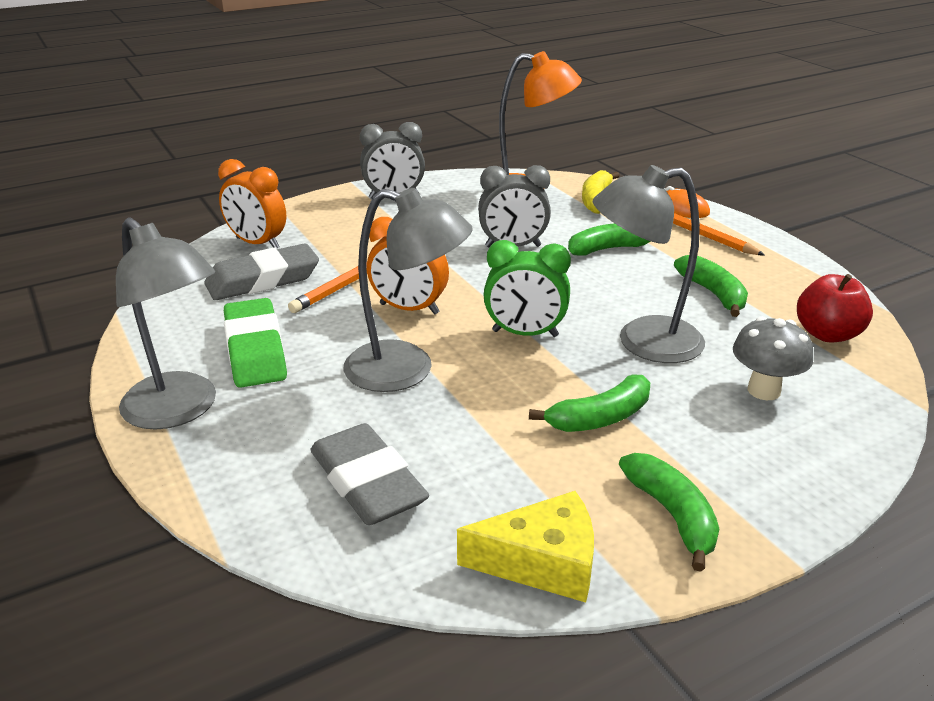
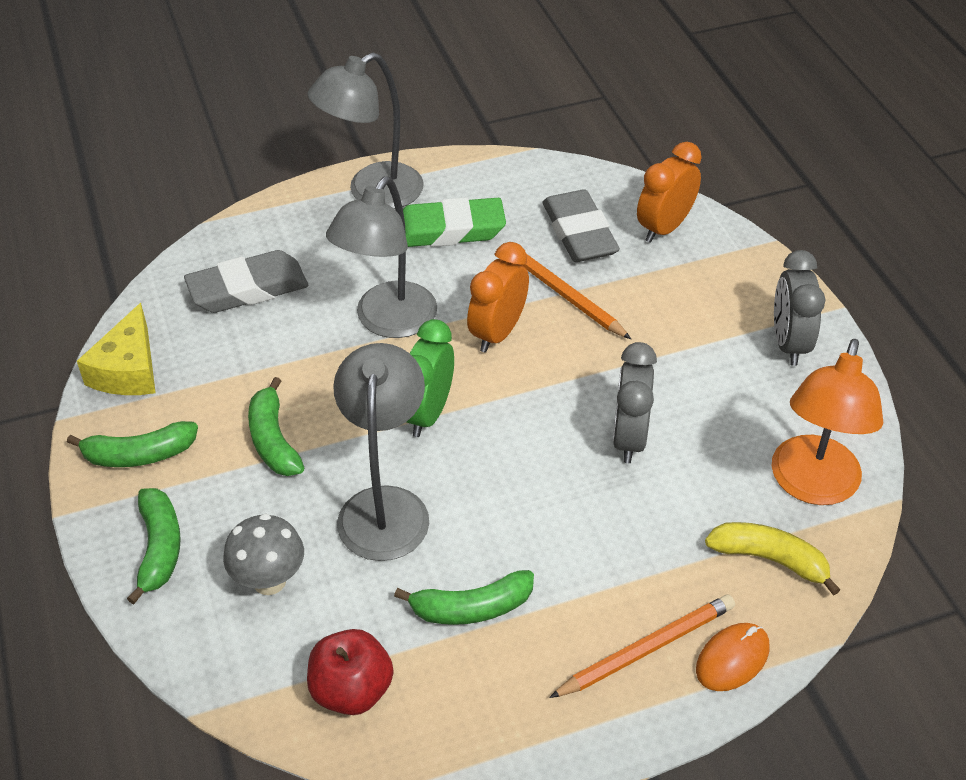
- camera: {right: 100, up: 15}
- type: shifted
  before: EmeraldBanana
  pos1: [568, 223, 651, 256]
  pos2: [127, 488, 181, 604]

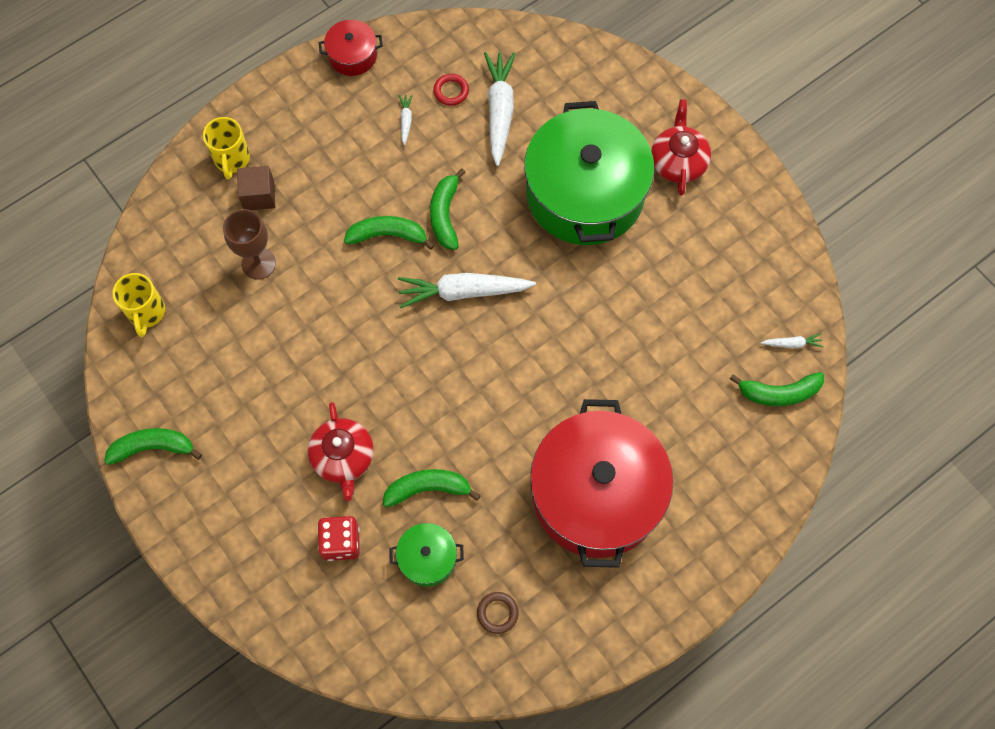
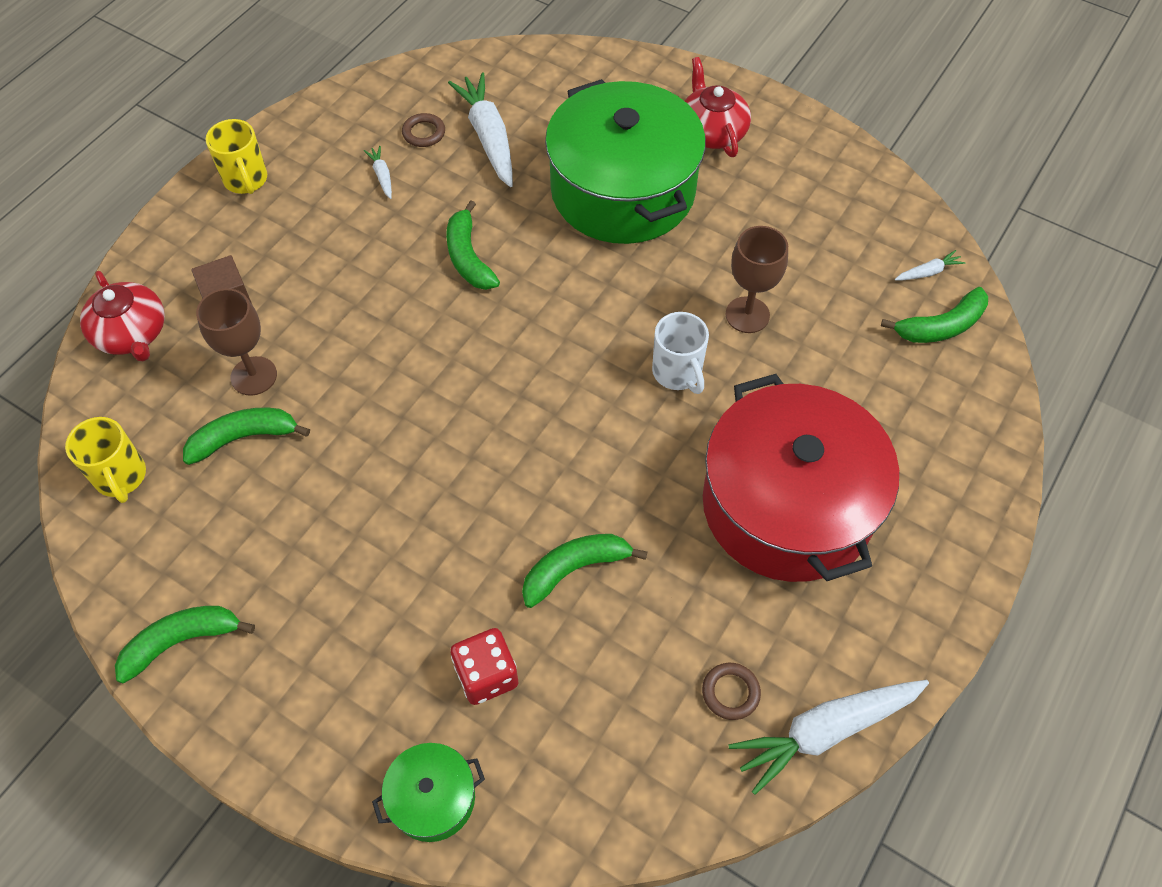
- camera: {right: -20, up: -10}
- type: shifted
  before: ScarletTeapot
  pos1: [308, 402, 374, 501]
  pos2: [80, 271, 165, 361]
- type: shifted
  before: EmeraldBanana
  pos1: [344, 216, 435, 250]
  pos2: [183, 408, 310, 465]
- type: shifted
  before: BrightYellowCoffeeMug
  pos1: [203, 117, 250, 180]
  pos2: [206, 119, 267, 194]
- type: shifted
  before: EmeraldStockpot
  pos1: [390, 523, 464, 587]
  pos2: [372, 743, 485, 842]
- type: repainted
  before: ScarletTorus
  after: BrownTorus
  pos1: [433, 74, 469, 106]
  pos2: [402, 113, 445, 147]
- type: new
  after: SnowWhiteCoffeeMug
  pos2: [652, 312, 709, 394]
- type: new
  after: BrownChalice
  pos2: [726, 226, 788, 333]
- type: shifted
  before: SnowWhiteCarrot
  pos1: [398, 273, 536, 308]
  pos2: [728, 680, 929, 795]
- type: gone
  before: ScarletStockpot
  pos1: [319, 20, 383, 76]

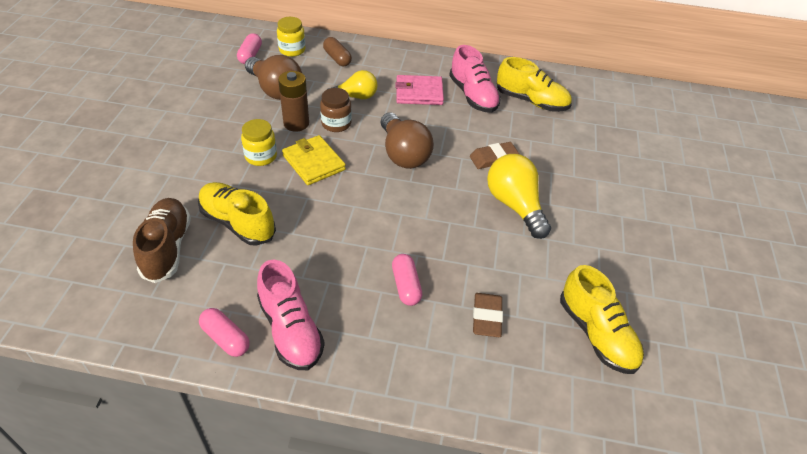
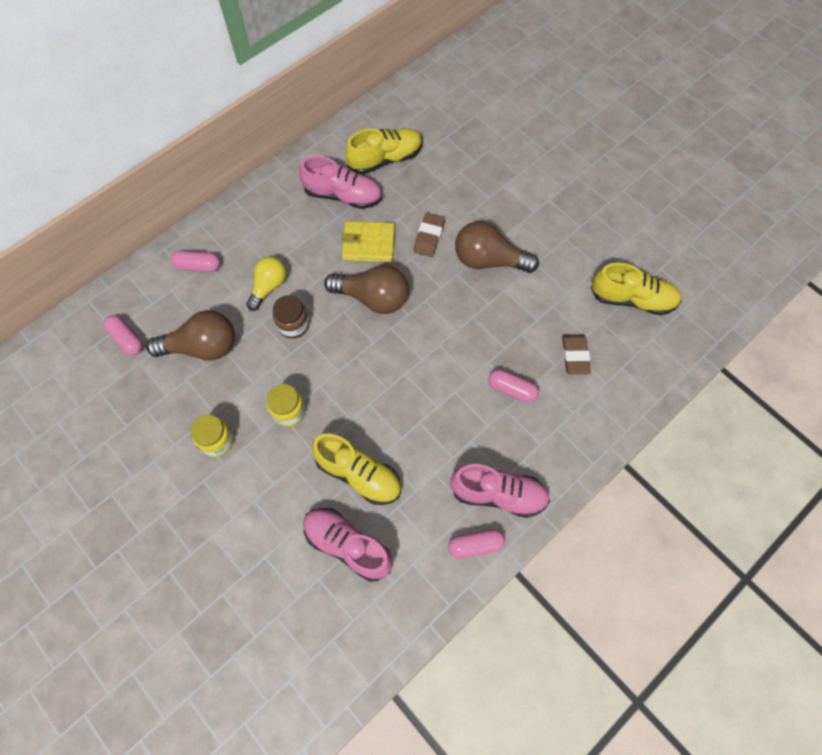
- camera: {right: -50, up: 20}
- type: repainted
  before: BrownCapsule
  after: RosyCapsule
  pos1: [323, 37, 352, 66]
  pos2: [171, 251, 220, 272]
- type: shifted
  before: BrightYellowJar
  pos1: [277, 17, 305, 57]
  pos2: [191, 415, 234, 457]
- type: repainted
  before: BrownLaceUpShoe
  after: RosyLaceUpShoe
  pos1: [133, 198, 191, 283]
  pos2: [303, 508, 392, 582]
- type: rotated
  before: BrightYellowLaceUpShoe
  pos1: [198, 182, 276, 246]
  pos2: [312, 434, 401, 505]
  turn: -135
- type: shifted
  before: BrightYellowCardWallet
  pos1: [282, 135, 346, 185]
  pos2: [341, 221, 395, 262]
- type: repainted
  before: BrightYellowLightBulb
  after: BrownLightBulb
  pos1: [487, 154, 551, 239]
  pos2: [455, 221, 539, 273]
- type: rotated
  before: BrownEraser
  pos1: [473, 293, 503, 337]
  pos2: [562, 334, 591, 375]
  turn: 45
- type: gone
  before: BrownPowerCell
  pos1: [278, 71, 309, 132]
- type: gone
  before: RosyCardWallet
  pos1: [395, 75, 444, 105]

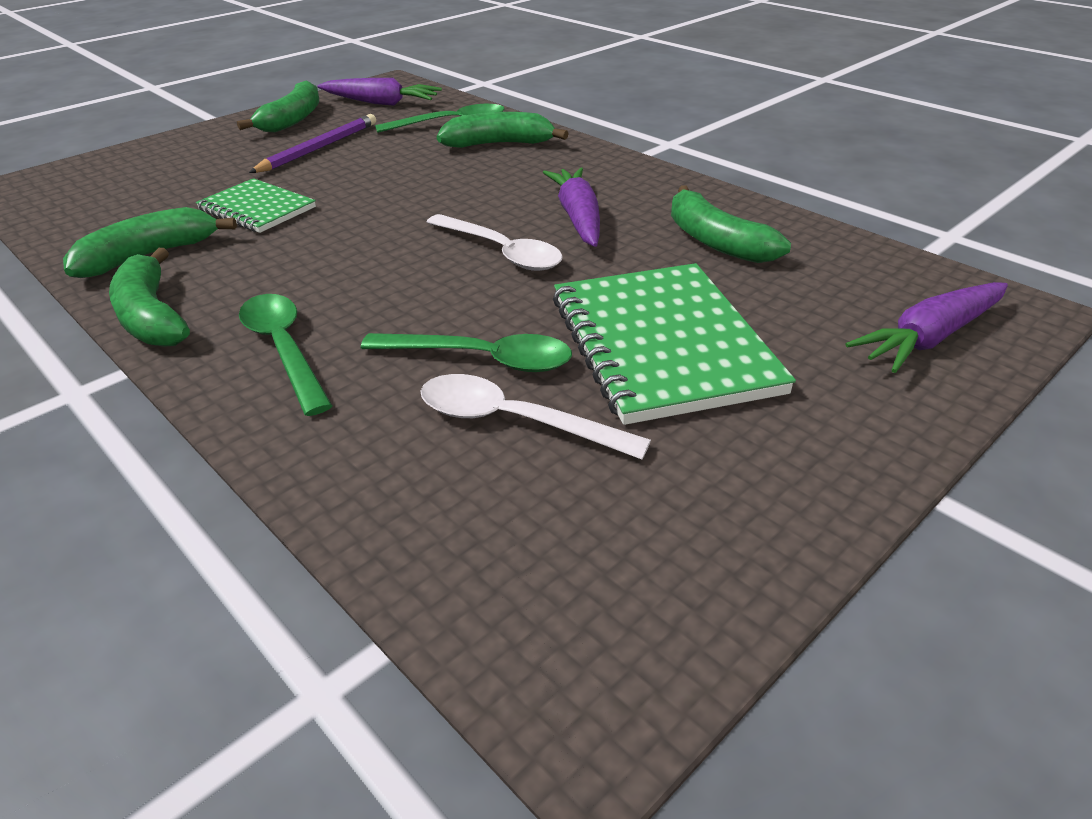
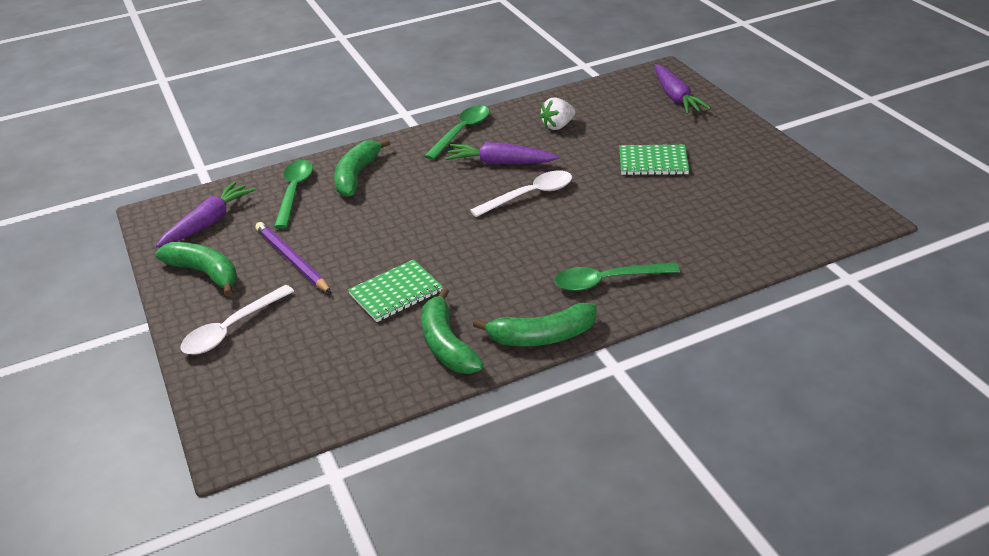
- camera: {right: -70, up: 0}
- type: shifted
  before: SnowWhiteTeaspoon
  pos1: [420, 374, 651, 460]
  pos2: [181, 285, 294, 355]
- type: shifted
  before: EmeraldTeaspoon
  pos1: [361, 333, 572, 372]
  pos2: [424, 105, 490, 160]
- type: swapped
  before: EmeraldBanana
  after: SnowWhiteToyStrawberry
  pos1: [671, 185, 791, 263]
  pos2: [540, 97, 575, 130]
- type: scaled
  before: EmeraldExerciseBook
  pos1: [553, 263, 796, 425]
  pos2: [619, 145, 689, 175]
  scale: 0.57

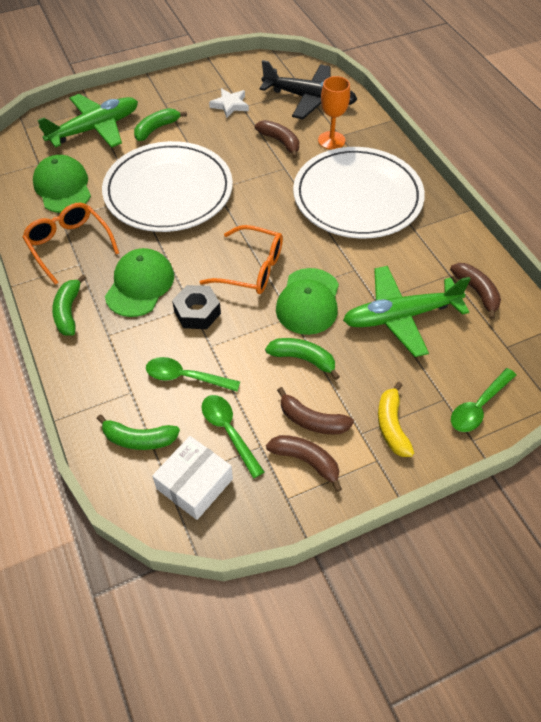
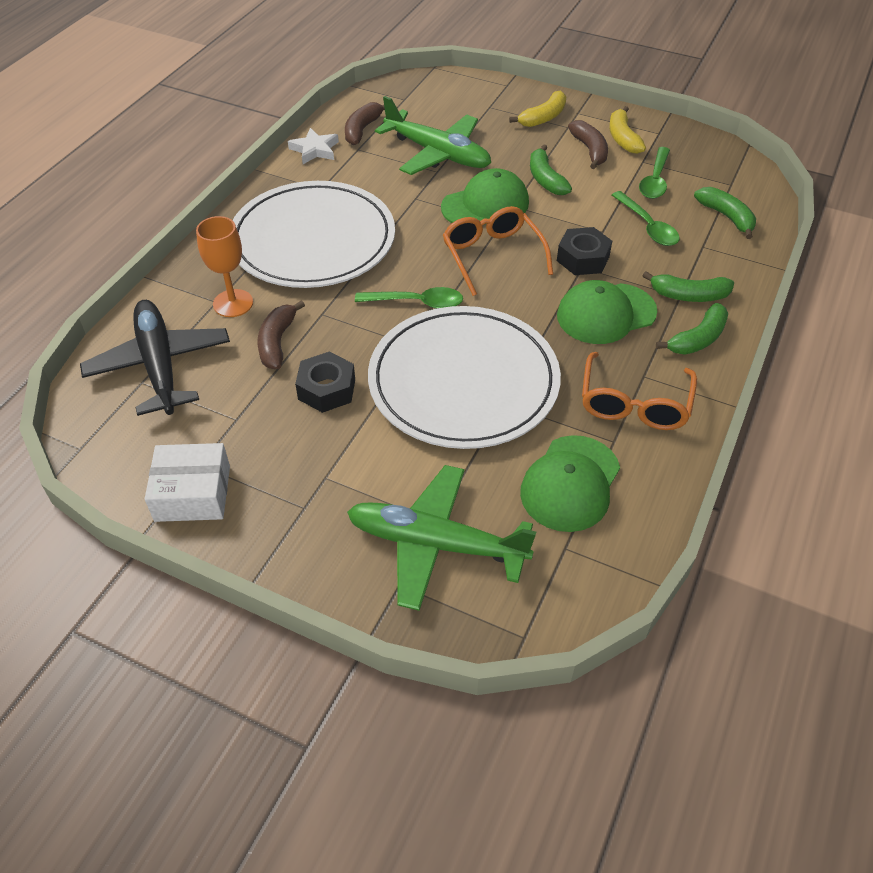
- camera: {right: -130, up: -5}
- type: shifted
  before: SnowWhiteParcel
  pos1: [152, 436, 233, 520]
  pos2: [145, 443, 230, 522]
- type: shifted
  before: SnowWhiteStar
  pos1: [209, 88, 249, 118]
  pos2: [288, 128, 339, 164]
- type: new
  after: JetBlackHexNut
  pos2: [295, 352, 355, 413]
- type: shifted
  before: EmeraldTeaspoon
  pos1: [451, 368, 516, 432]
  pos2: [355, 287, 463, 309]
- type: repainted
  before: BrownBanana
  after: BrightYellowBanana
  pos1: [266, 435, 342, 492]
  pos2: [609, 106, 646, 154]
- type: shifted
  before: EmeraldBanana
  pos1: [134, 108, 187, 141]
  pos2: [643, 271, 734, 302]

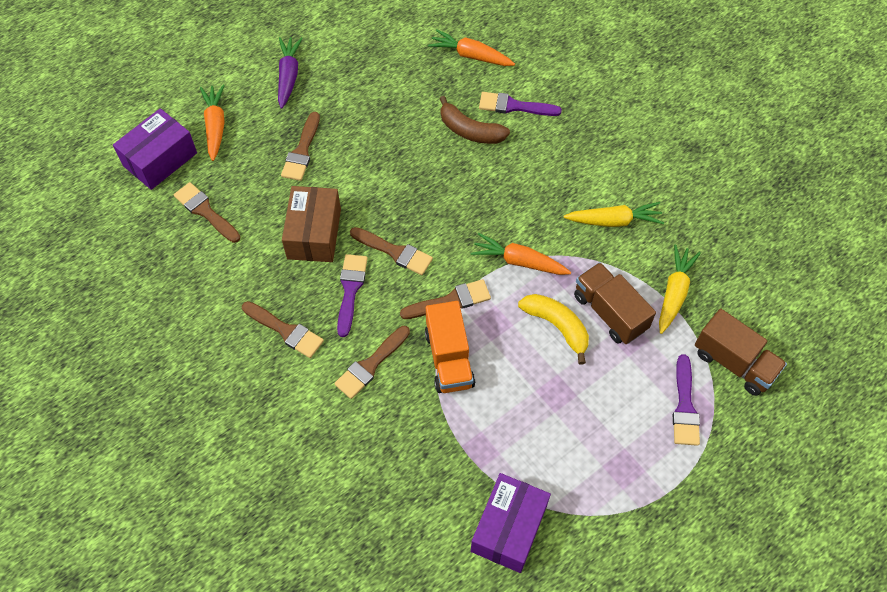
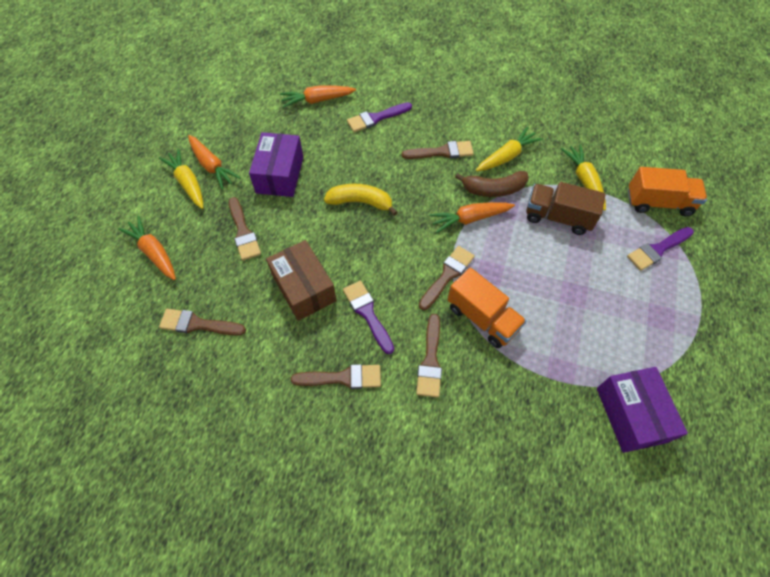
- camera: {right: -35, up: 0}
- type: repainted
  before: PurpleCarrot
  after: BrightYellowCarrot
  pos1: [278, 37, 303, 109]
  pos2: [159, 148, 203, 209]
- type: new
  after: OrangeColouredCarrot
  pos2: [188, 135, 241, 190]
- type: shifted
  before: PurpleParcel
  pos1: [113, 108, 197, 190]
  pos2: [249, 132, 303, 197]
- type: shifted
  before: BrightYellowBanana
  pos1: [518, 294, 589, 365]
  pos2: [324, 184, 398, 216]
- type: shifted
  before: BrownBrush
  pos1: [350, 227, 433, 275]
  pos2: [402, 141, 474, 159]
- type: shifted
  before: BrownBanana
  pos1: [439, 96, 510, 144]
  pos2: [455, 171, 529, 197]
- type: rotated
  before: PurpleBrush
  pos1: [673, 354, 700, 446]
  pos2: [627, 227, 694, 271]
  turn: 90
- type: repainted
  before: BrownToyTruck
  after: OrangeColouredToyTruck
  pos1: [695, 309, 787, 396]
  pos2: [628, 167, 707, 216]

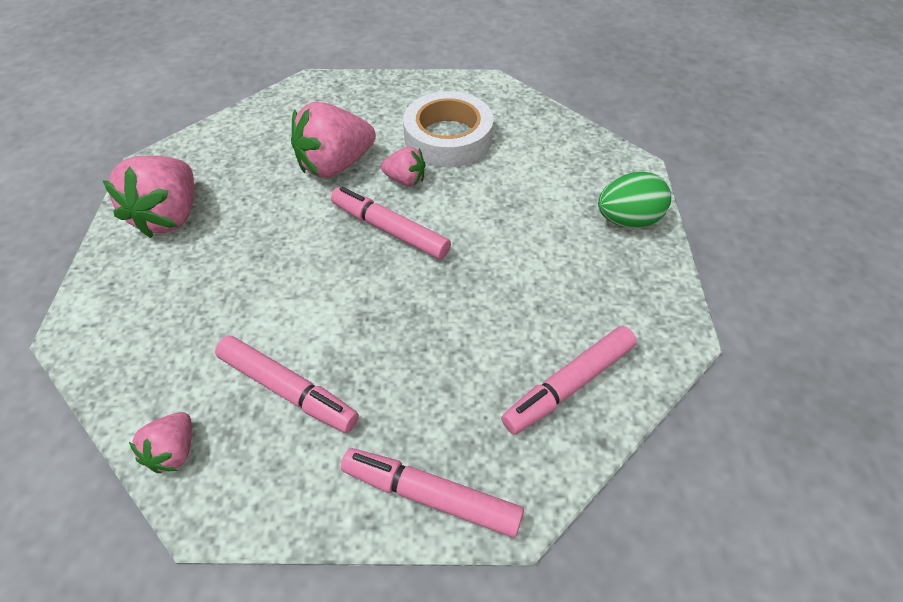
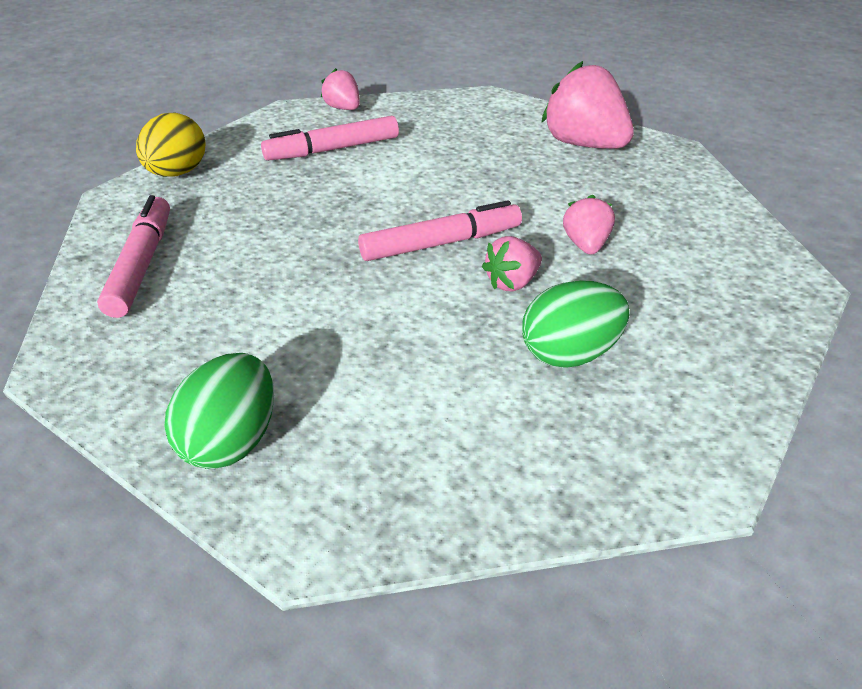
- camera: {right: 125, up: -10}
- type: swapped
  before: RosyMarkerPen
  after: BrightYellowEggShape
  pos1: [341, 448, 524, 537]
  pos2: [136, 113, 205, 177]
- type: swapped
  before: SnowWhiteRollOfTape
  after: EmeraldEggShape
  pos1: [403, 91, 493, 167]
  pos2: [522, 280, 629, 368]
- type: scaled
  before: RosyToyStrawberry
  pos1: [291, 102, 376, 178]
  pos2: [563, 195, 615, 255]
  scale: 0.53

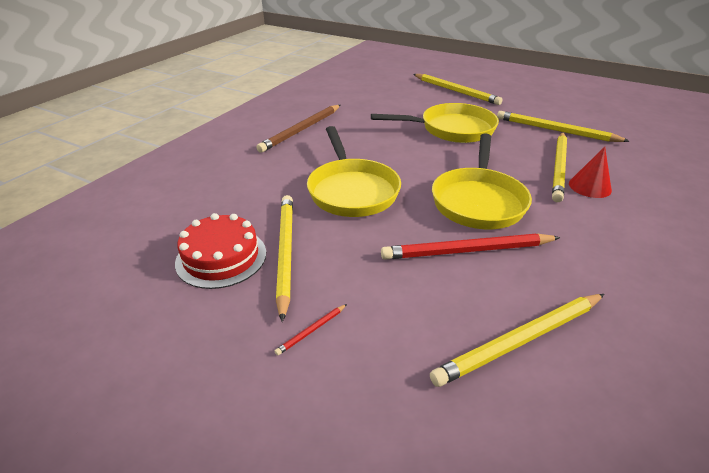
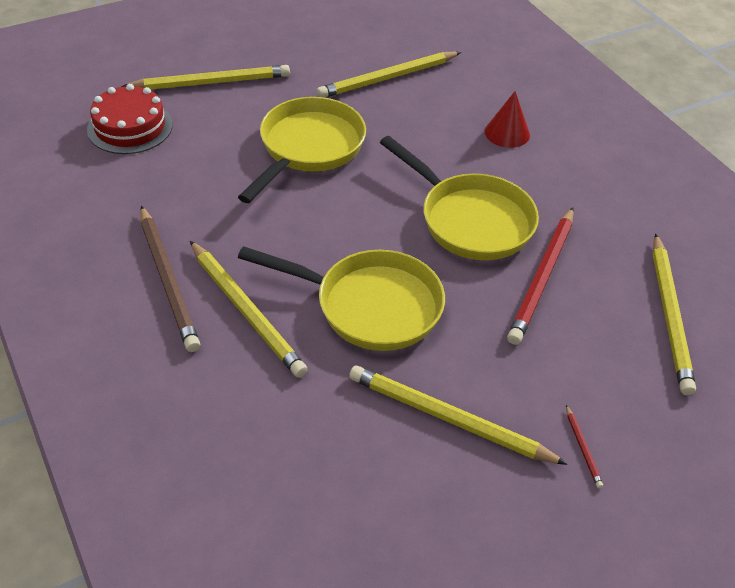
- camera: {right: -60, up: 10}
- type: shifted
  before: ScarletCake
  pos1: [175, 213, 266, 289]
  pos2: [87, 84, 173, 154]
- type: shifted
  before: BrightYellowLeadPencil
  pos1: [552, 132, 567, 202]
  pos2: [190, 241, 308, 378]

